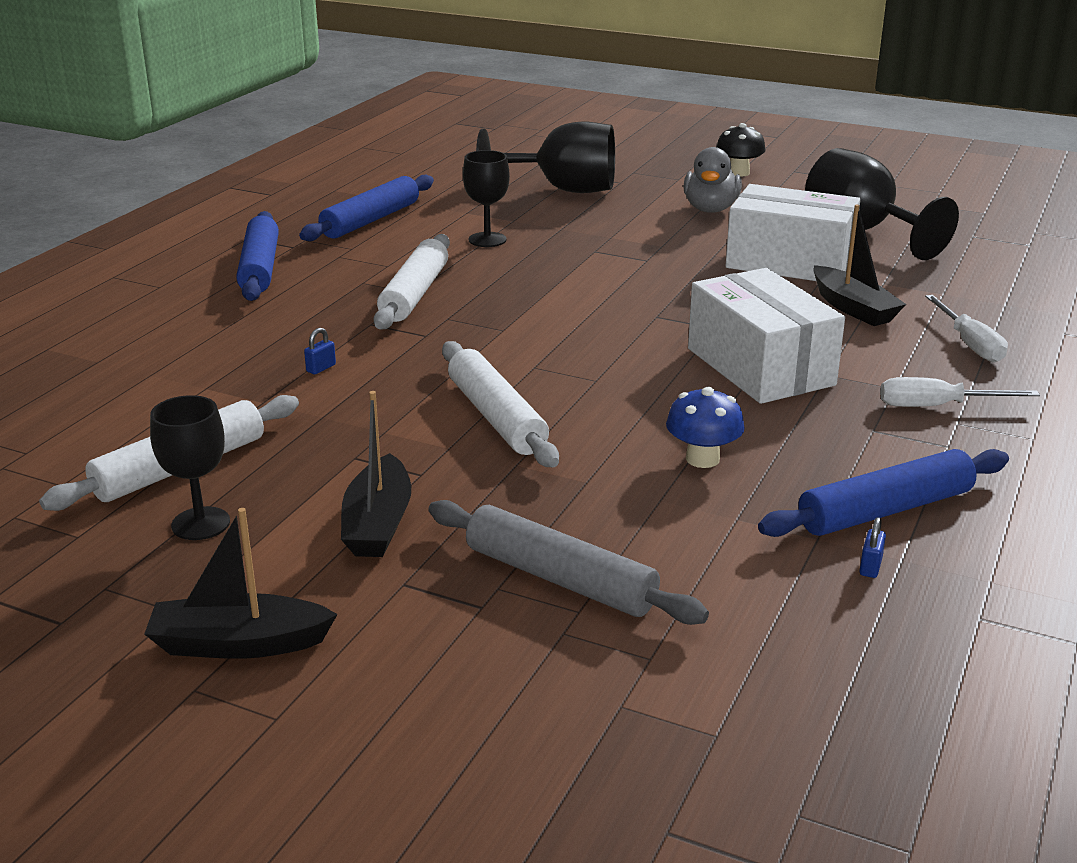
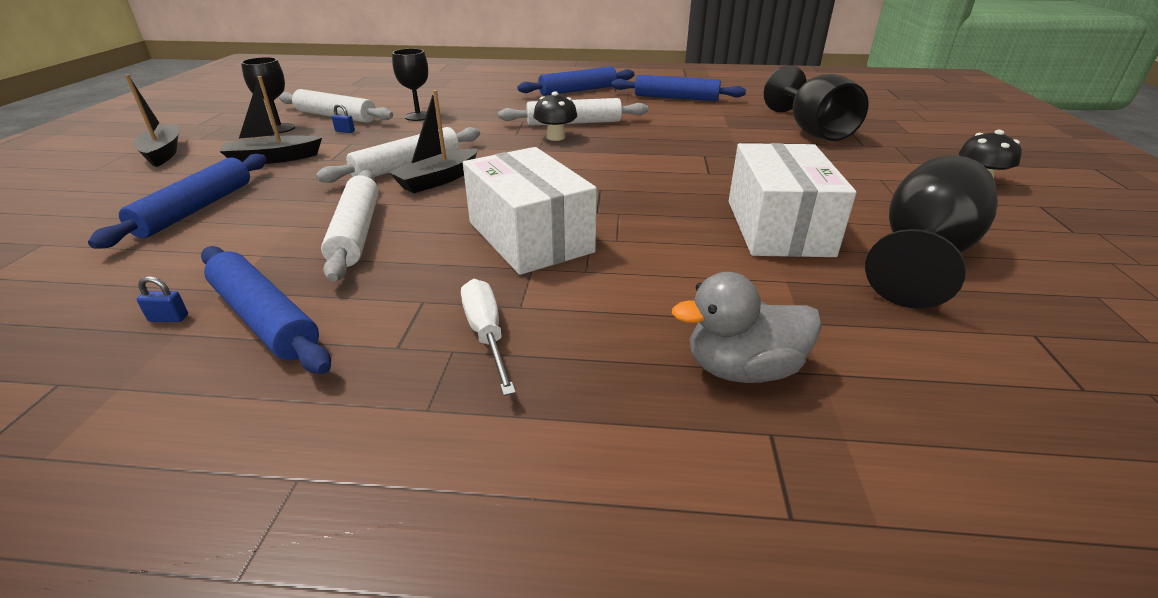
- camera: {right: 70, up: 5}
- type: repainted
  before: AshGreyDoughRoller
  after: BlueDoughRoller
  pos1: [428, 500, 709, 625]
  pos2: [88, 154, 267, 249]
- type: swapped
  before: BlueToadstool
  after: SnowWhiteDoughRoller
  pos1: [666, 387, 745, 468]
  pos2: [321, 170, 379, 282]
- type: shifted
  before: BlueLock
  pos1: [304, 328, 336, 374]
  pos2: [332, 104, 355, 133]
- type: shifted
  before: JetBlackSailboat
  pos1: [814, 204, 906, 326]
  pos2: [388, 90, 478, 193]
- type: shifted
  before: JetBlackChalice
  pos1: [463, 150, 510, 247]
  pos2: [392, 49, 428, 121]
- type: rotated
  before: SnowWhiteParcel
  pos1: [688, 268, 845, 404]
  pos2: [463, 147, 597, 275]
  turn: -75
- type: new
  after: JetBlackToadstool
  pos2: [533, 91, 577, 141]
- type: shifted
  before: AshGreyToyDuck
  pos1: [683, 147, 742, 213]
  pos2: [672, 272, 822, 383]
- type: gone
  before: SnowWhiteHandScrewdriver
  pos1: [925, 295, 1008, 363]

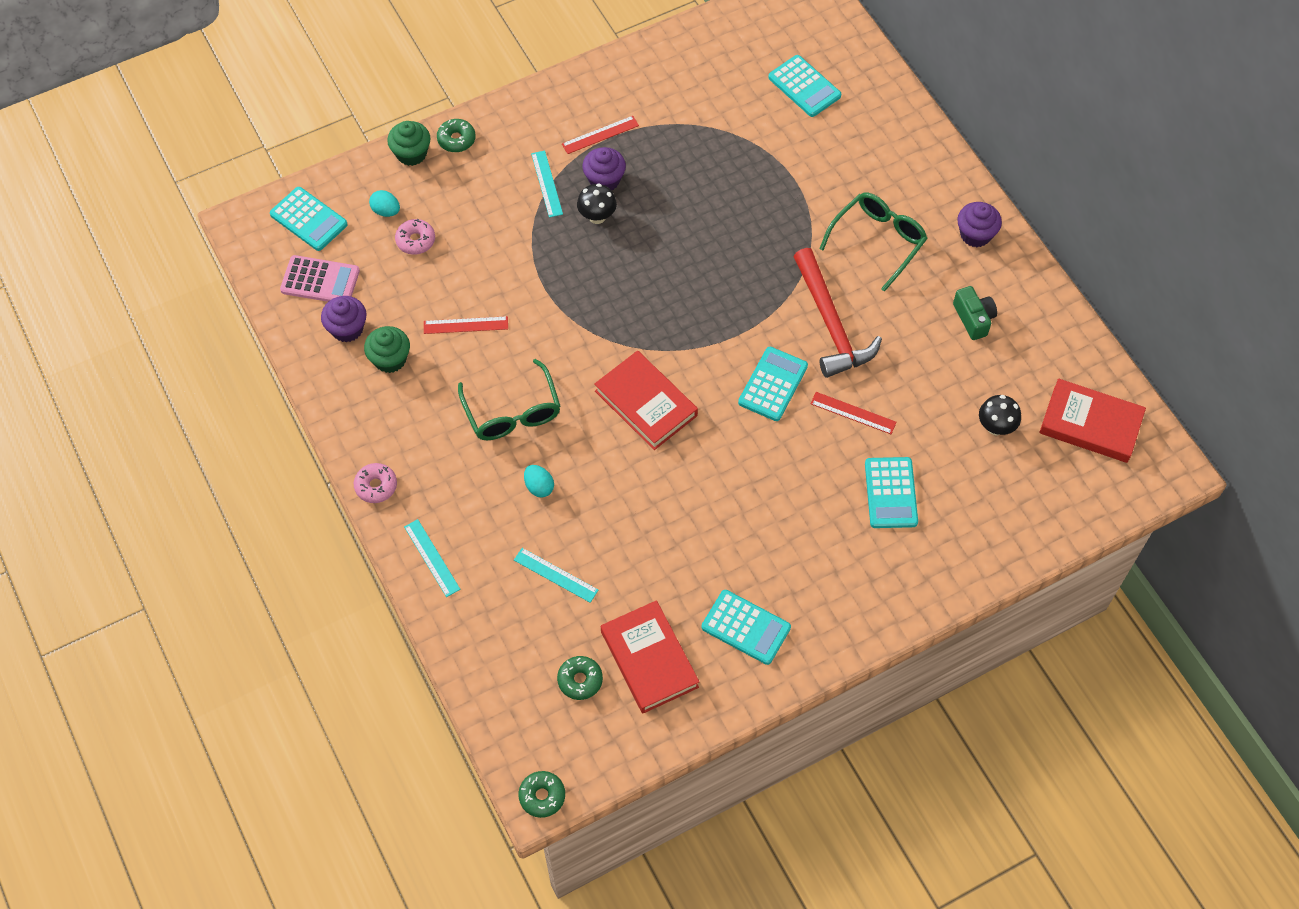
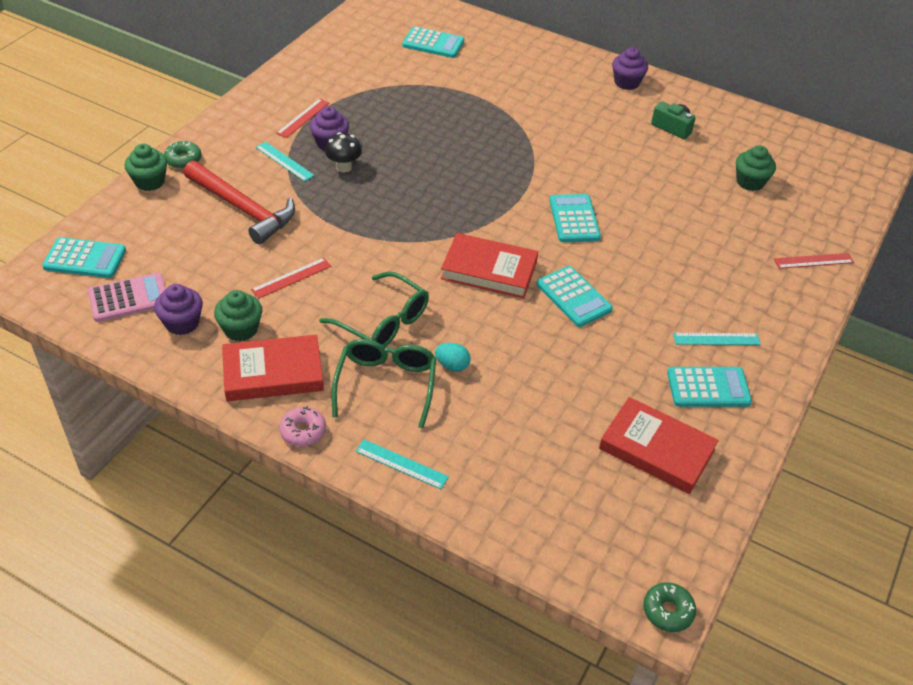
- camera: {right: -35, up: -15}
- type: shifted
  before: ScarletHammer
  pos1: [793, 248, 882, 378]
  pos2: [184, 161, 295, 244]
- type: shifted
  before: ScarletHardback
  pos1: [1039, 378, 1146, 463]
  pos2: [222, 335, 324, 401]
- type: shifted
  before: EmeraldEyeglasses
  pos1: [819, 193, 928, 292]
  pos2: [331, 339, 436, 429]
- type: shifted
  before: TealAddingMachine
  pos1: [865, 457, 918, 528]
  pos2: [537, 266, 613, 327]
- type: shifted
  before: TealStraightedge
  pos1: [514, 548, 598, 603]
  pos2: [673, 333, 761, 345]
- type: swapped
  before: JetBlackToadstool
  after: EmeraldFairyCake
  pos1: [979, 395, 1021, 435]
  pos2: [736, 145, 776, 191]
- type: shifted
  before: ScarletStraightedge
  pos1: [811, 392, 897, 434]
  pos2: [774, 253, 854, 269]
- type: gone
  before: TealEggShape
  pos1: [369, 190, 400, 217]
- type: gone
  before: RosyGlazedDonut
  pos1: [395, 219, 435, 255]
- type: gone
  before: EmeraldGlazedDonut
  pos1: [557, 656, 603, 700]

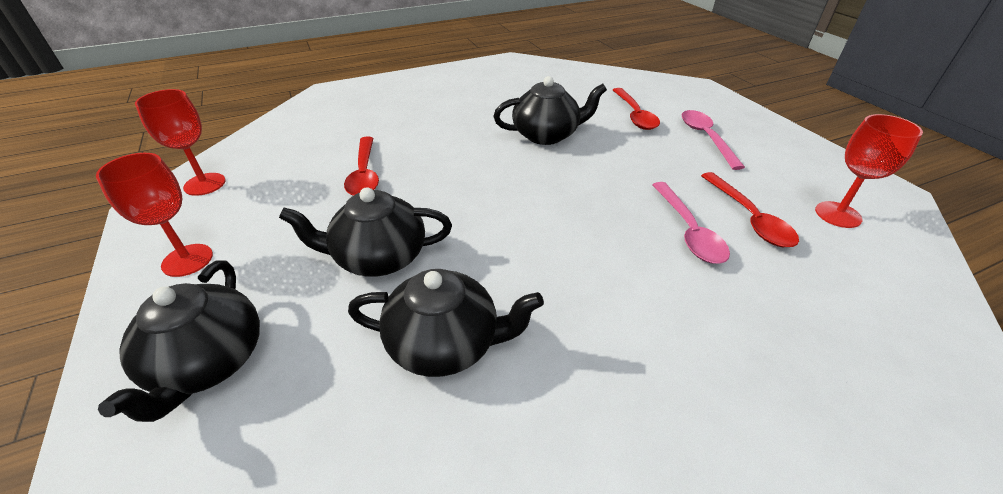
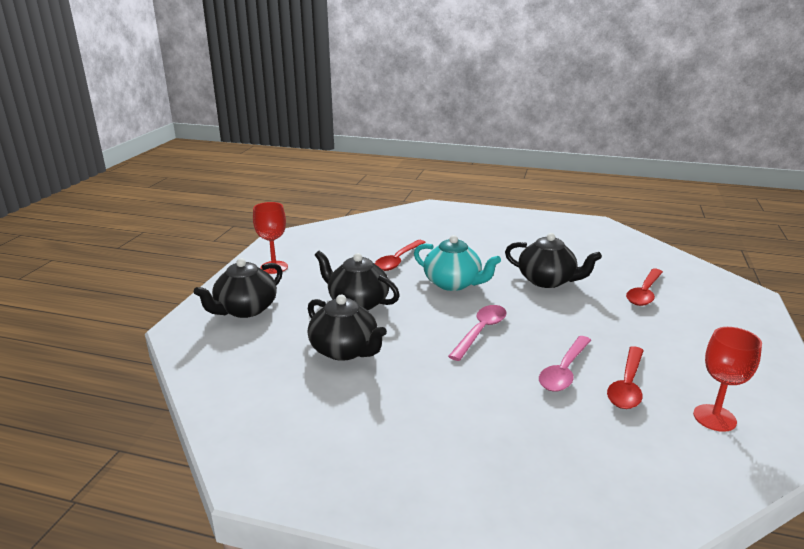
- camera: {right: 40, up: -15}
- type: new
  after: TealTeapot
  pos2: [414, 235, 501, 291]
- type: shifted
  before: RosyTeaspoon
  pos1: [682, 110, 745, 170]
  pos2: [448, 305, 507, 361]
- type: gone
  before: ScarletChalice
  pos1: [135, 89, 225, 196]

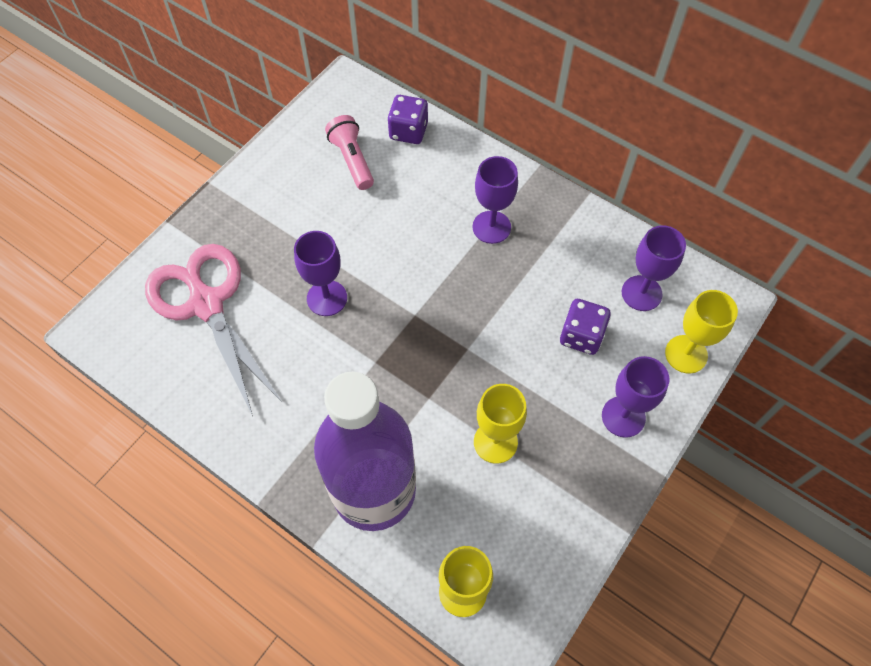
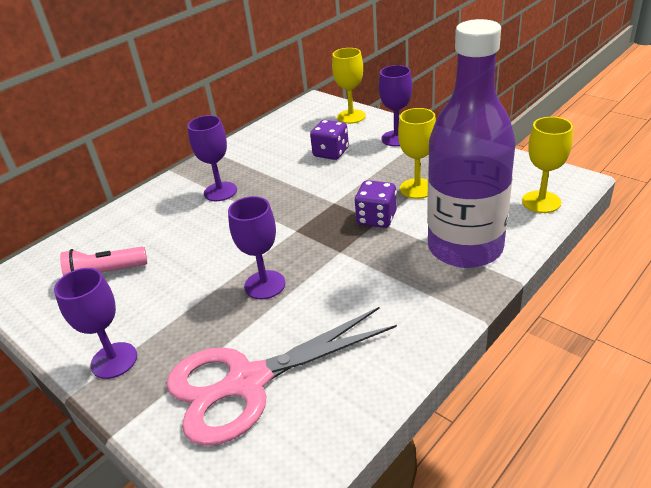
- camera: {right: -80, up: -25}
- type: shifted
  before: PurpleChalice
  pos1: [622, 225, 686, 311]
  pos2: [54, 268, 137, 379]
- type: shifted
  before: PurpleDice
  pos1: [387, 95, 428, 144]
  pos2: [355, 180, 397, 228]

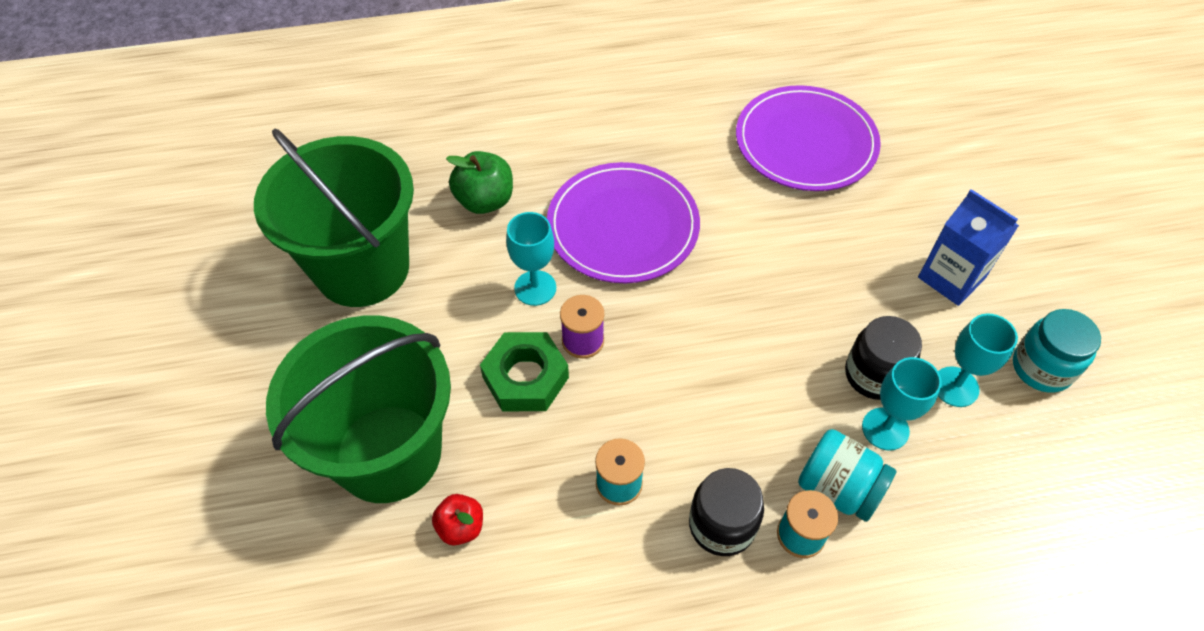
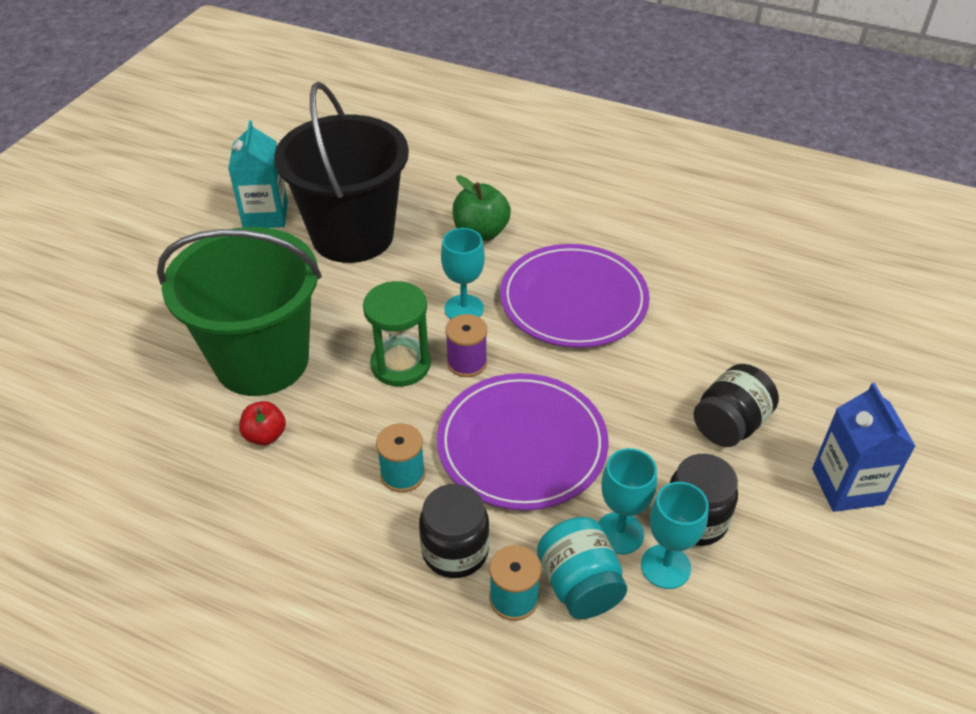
- camera: {right: 35, up: -10}
- type: new
  after: TealJuiceCarton
  pos2: [228, 120, 288, 228]
- type: repainted
  before: EmeraldSandBucket
  after: JetBlackSandBucket
  pos1: [254, 129, 414, 307]
  pos2: [274, 82, 409, 263]
- type: swapped
  before: EmeraldHexNut
  after: EmeraldSandglass
  pos1: [480, 332, 569, 411]
  pos2: [363, 281, 431, 387]
- type: shifted
  before: PurpleFlatDish
  pos1: [736, 85, 881, 191]
  pos2: [437, 373, 608, 510]
- type: shifted
  before: TealChalice
  pos1: [938, 313, 1018, 407]
  pos2: [598, 448, 657, 554]
- type: new
  after: JetBlackJar
  pos2: [693, 364, 779, 447]
- type: gone
  before: TealJar
  pos1: [1013, 309, 1101, 393]

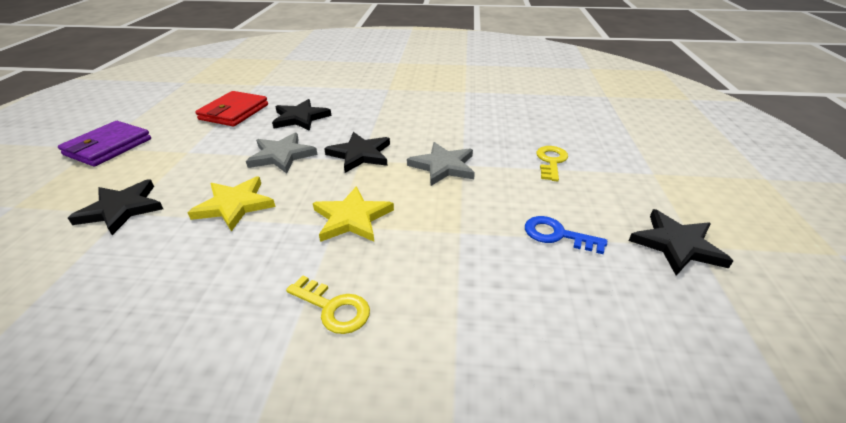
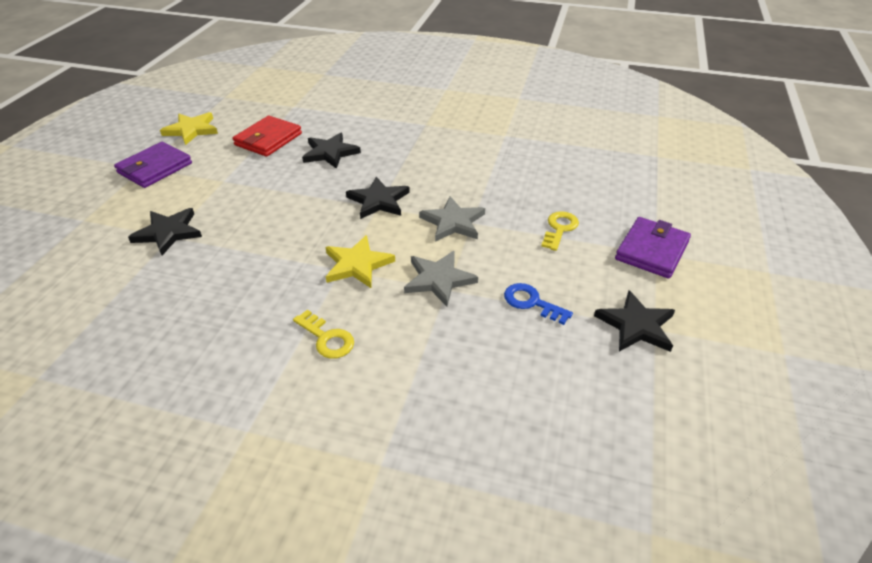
- camera: {right: 10, up: 5}
- type: shifted
  before: BrightYellowStar
  pos1: [187, 177, 276, 232]
  pos2: [160, 112, 218, 145]
- type: shifted
  before: AshGreyStar
  pos1: [246, 133, 318, 174]
  pos2: [404, 251, 478, 306]
- type: new
  after: PurpleCardWallet
  pos2: [615, 217, 691, 278]

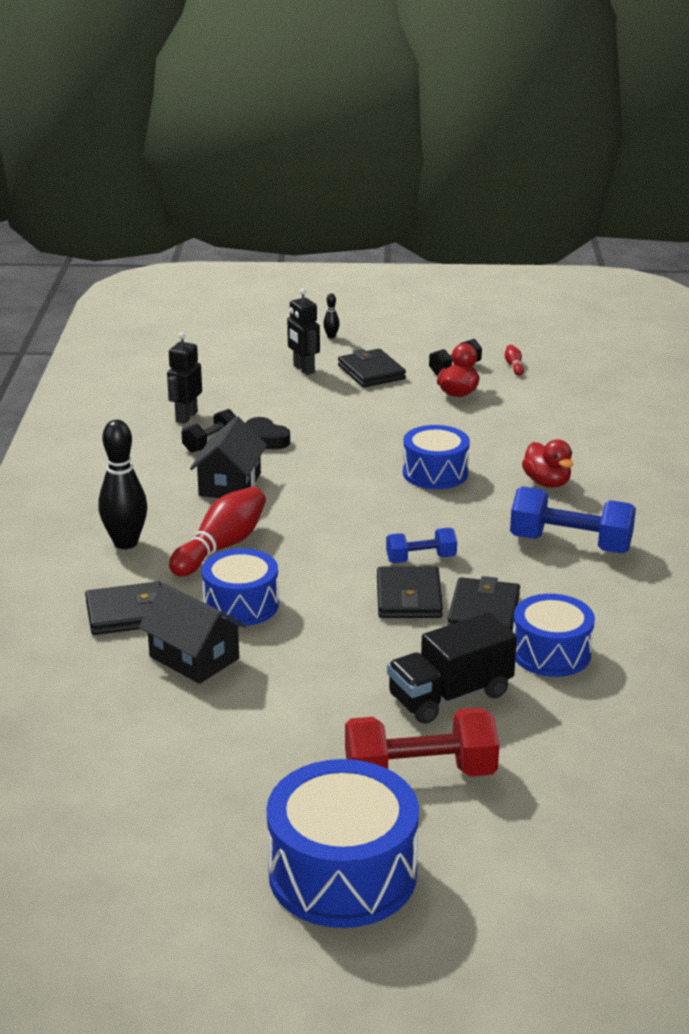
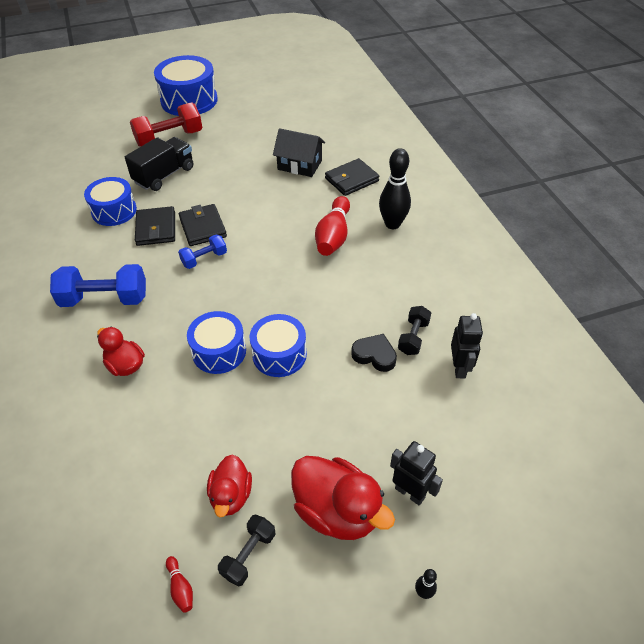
- camera: {right: 160, up: 20}
- type: shifted
  before: BlueSnareDrum
  pos1: [201, 548, 279, 626]
  pos2: [250, 314, 307, 377]
- type: swapped
  before: JetBlackCardWallet
  after: ScarletToyDuck
  pos1: [338, 349, 406, 387]
  pos2: [291, 456, 395, 540]
- type: gone
  before: JetBlackCottage
  pos1: [190, 416, 267, 498]

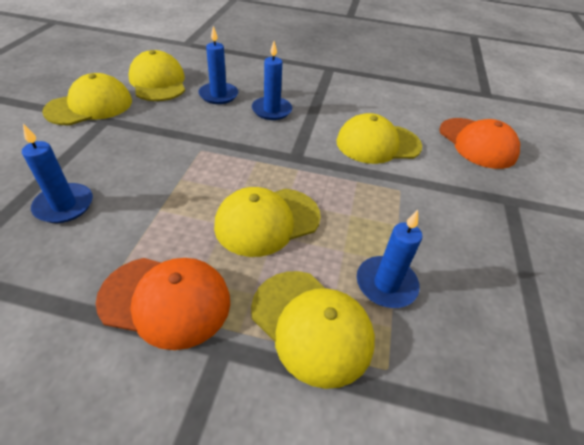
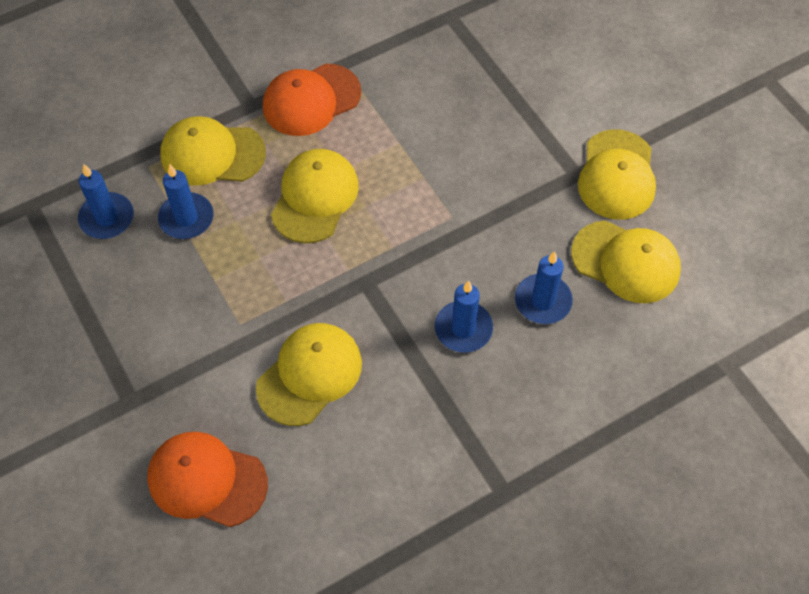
- camera: {right: 140, up: 15}
- type: shifted
  before: BlueWaxCandle
  pos1: [22, 124, 93, 223]
  pos2: [78, 164, 134, 239]

